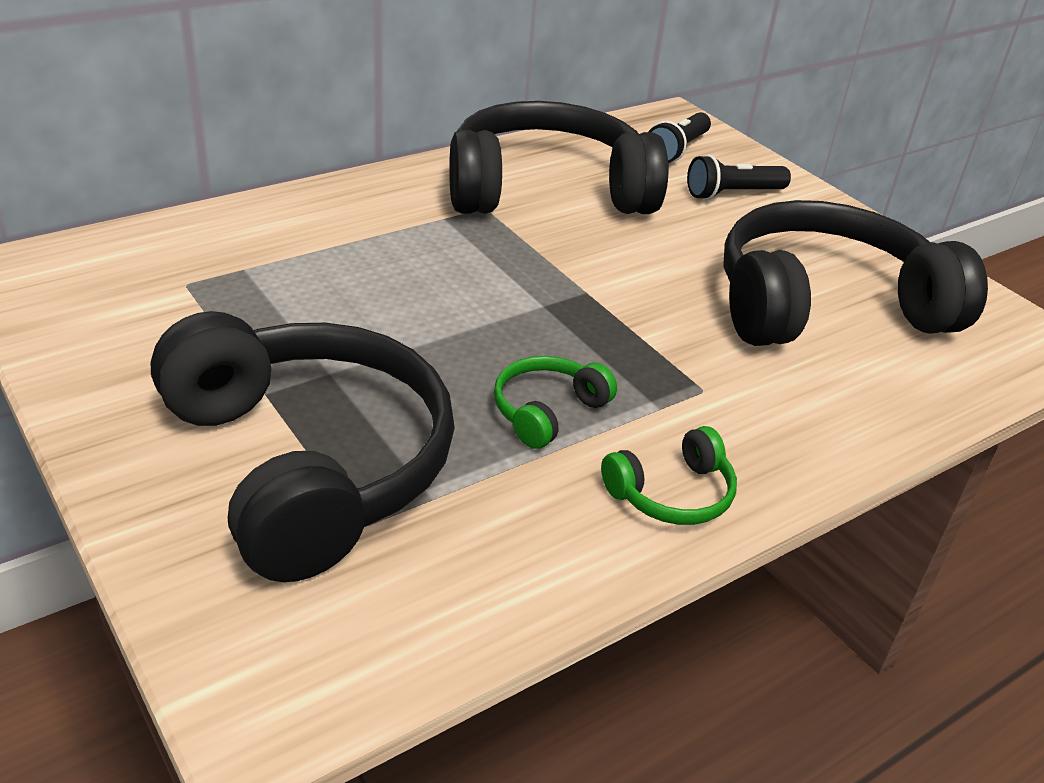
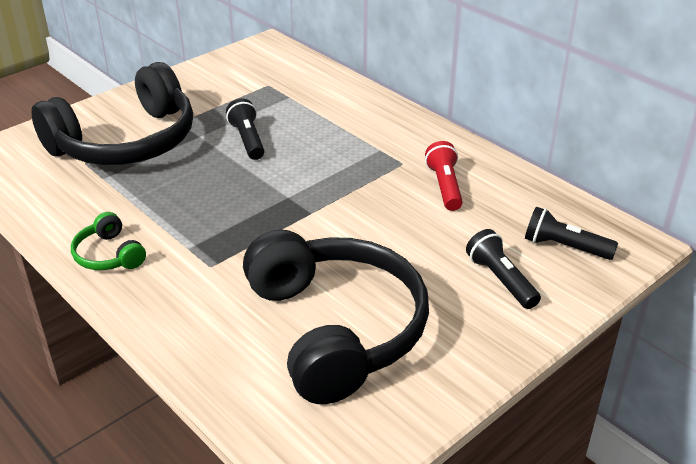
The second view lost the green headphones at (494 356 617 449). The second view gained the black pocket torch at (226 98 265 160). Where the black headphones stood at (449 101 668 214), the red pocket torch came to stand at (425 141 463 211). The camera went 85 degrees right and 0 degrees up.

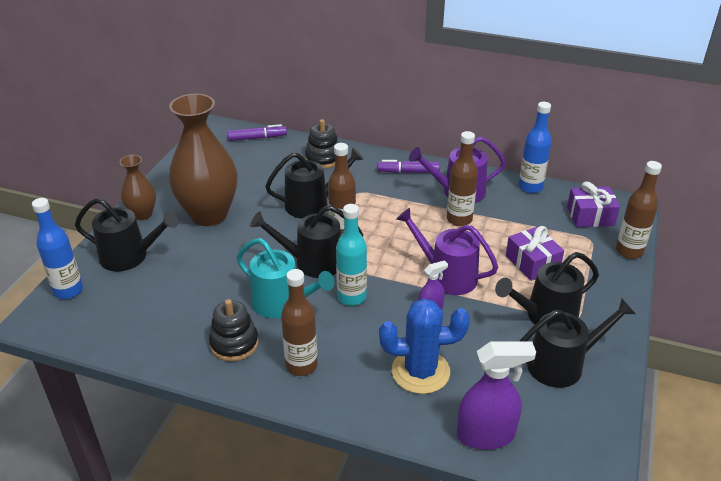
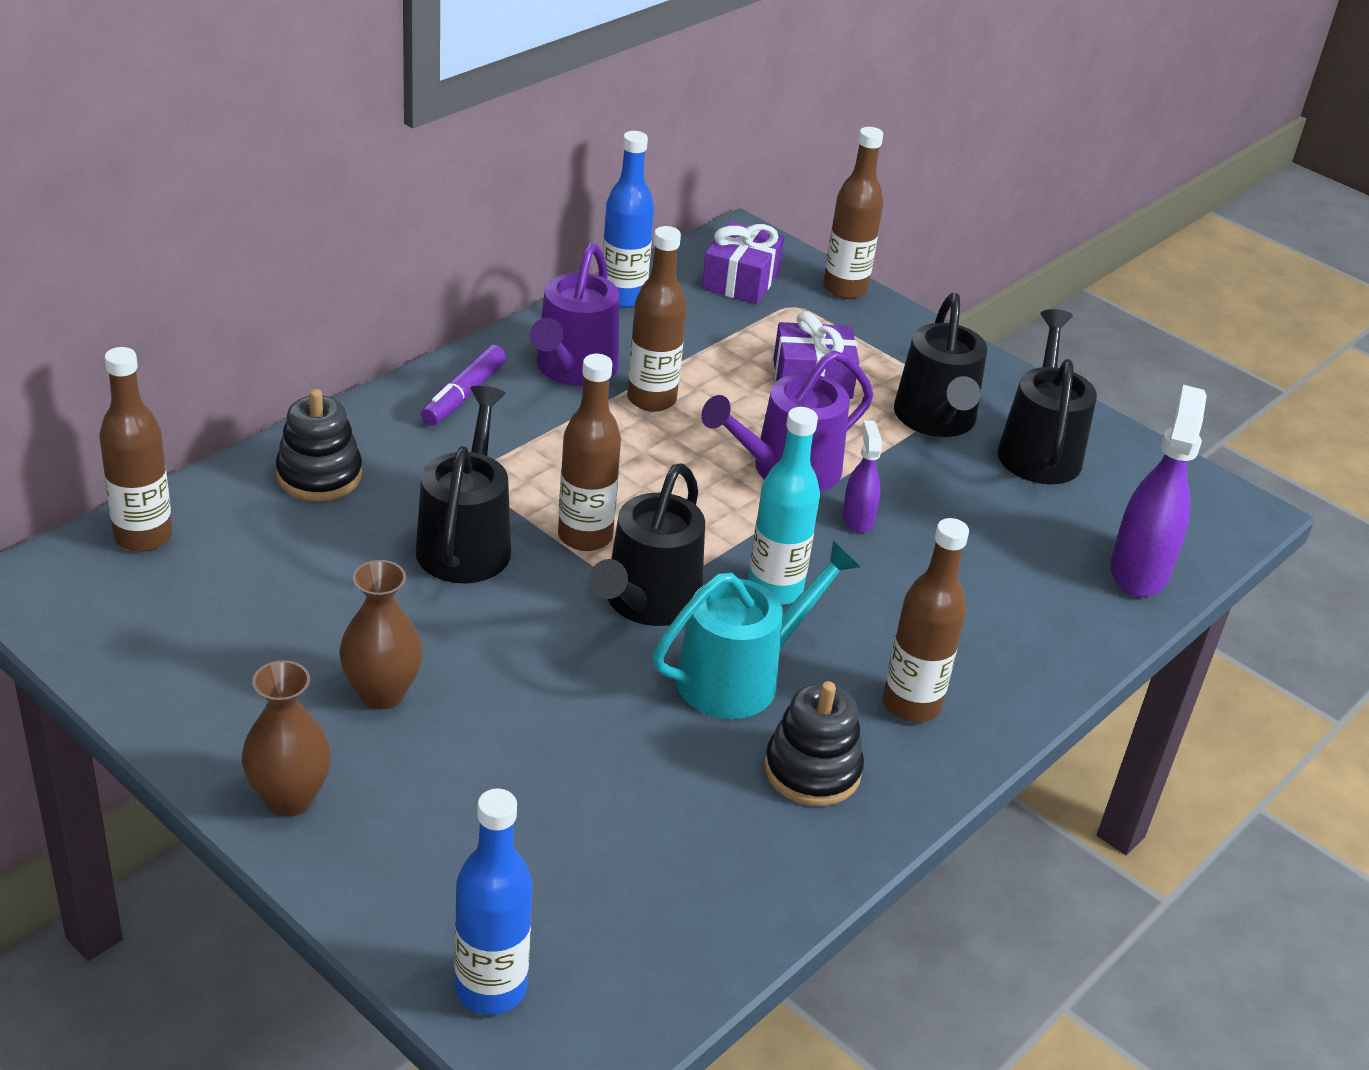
The second view lost the black sprinkling can at (75 198 178 271). The second view lost the royal blue saguaro cactus at (379 298 470 394). Where the purple marker stood at (227 124 287 141), the dark brown flask came to stand at (99 347 173 552). The size of the dark brown tall vase at (169 94 237 226) changed by a factor of 0.51. The camera went 70 degrees left and 0 degrees up.

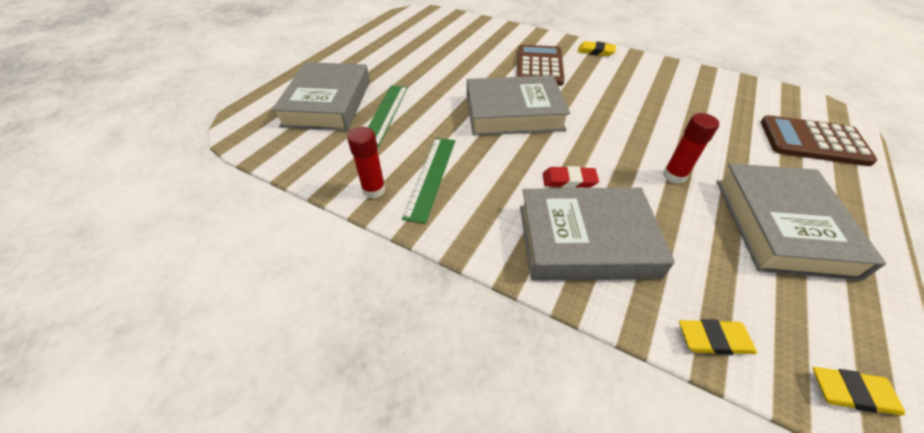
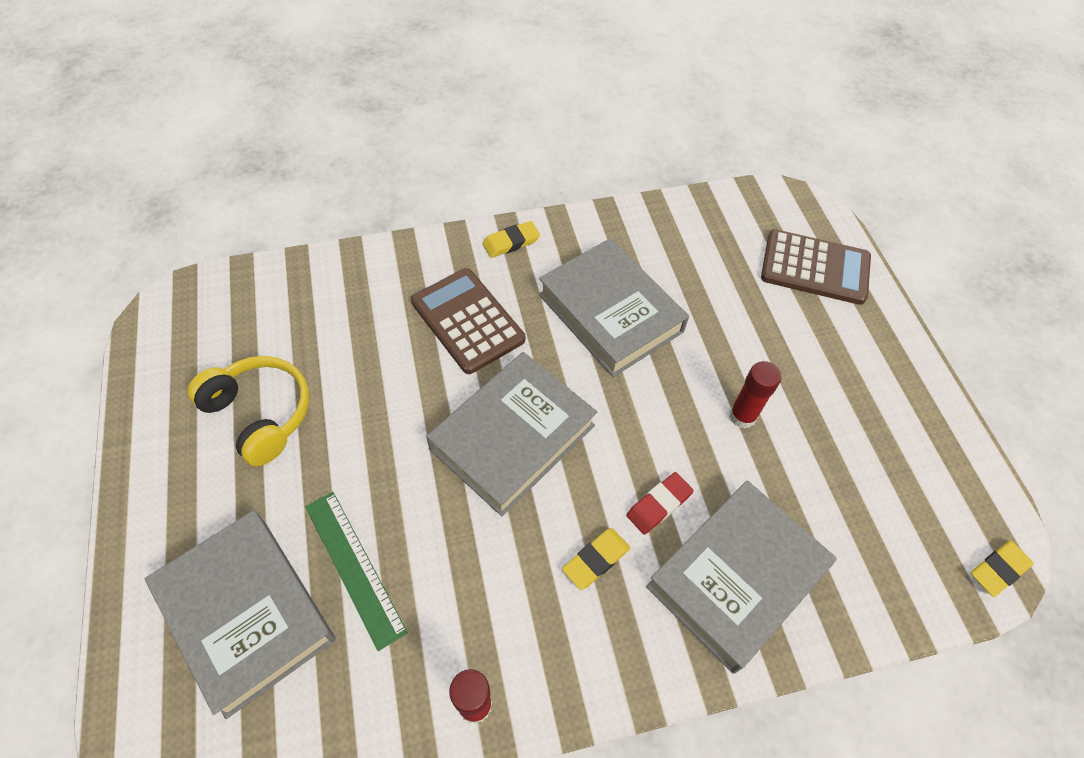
The second view lost the green ruler at (402 138 455 224). The second view gained the yellow headphones at (187 356 309 466). The yellow pencil eraser ended up elsewhere, having gone from (679 319 757 355) to (562 528 630 590). The grey book ended up elsewhere, having gone from (717 163 887 281) to (539 238 689 377). The dark brown pocket calculator at (761 115 877 166) ended up facing another way, 135 degrees counterclockwise from before. The camera went 45 degrees left and 10 degrees up.

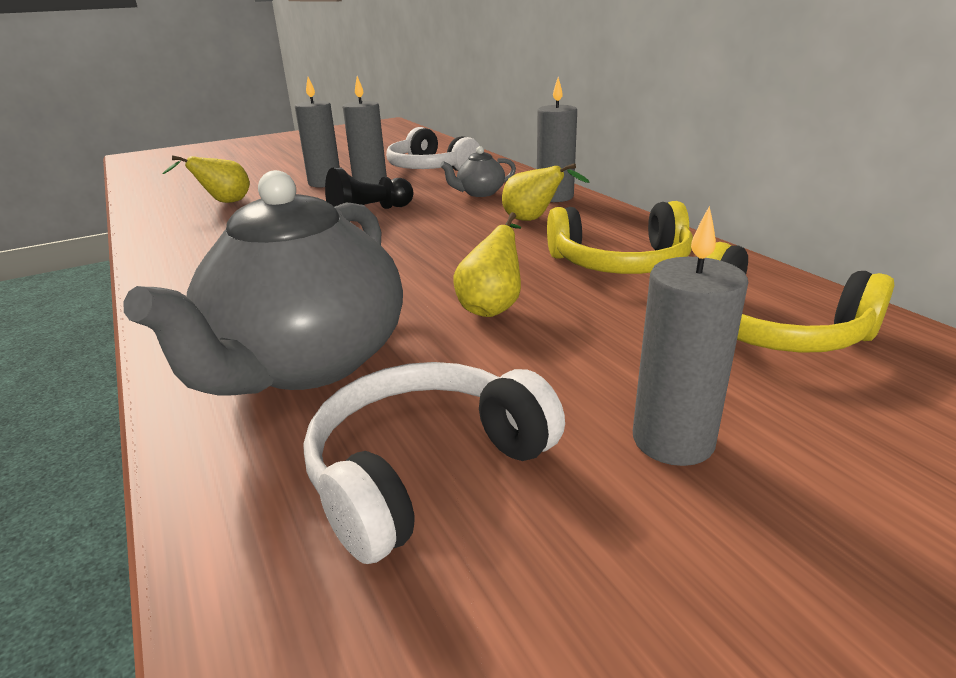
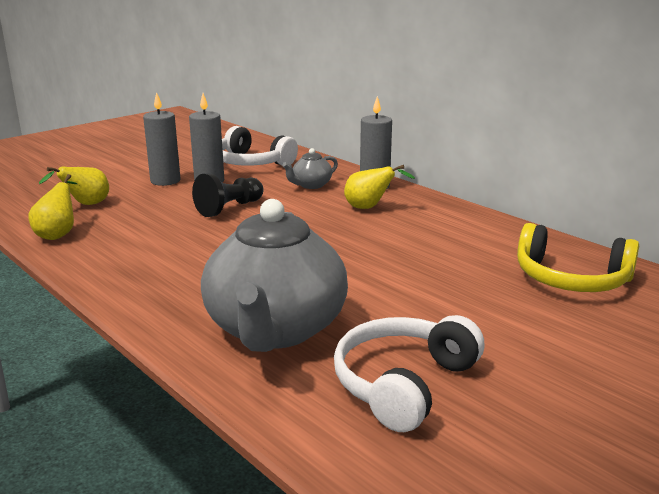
The second view lost the yellow headphones at (547 201 693 274). The second view lost the grey candle at (633 206 748 466). The yellow pear ended up elsewhere, having gone from (454 212 521 317) to (29 174 77 240). The camera went 15 degrees left and 5 degrees down.

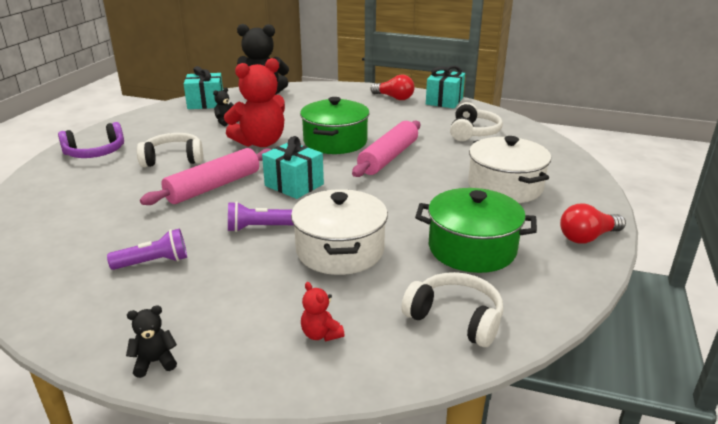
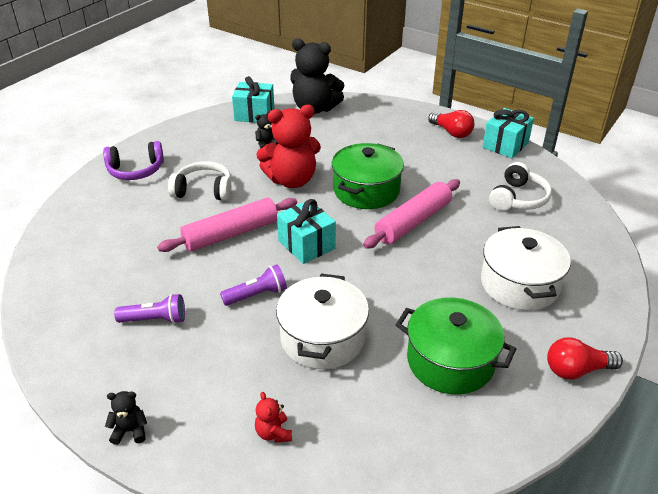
The second view lost the white headphones at (401 272 503 347). The purple pocket torch at (228 201 294 232) ended up facing another way, 150 degrees clockwise from before. The camera went 15 degrees right and 10 degrees up.

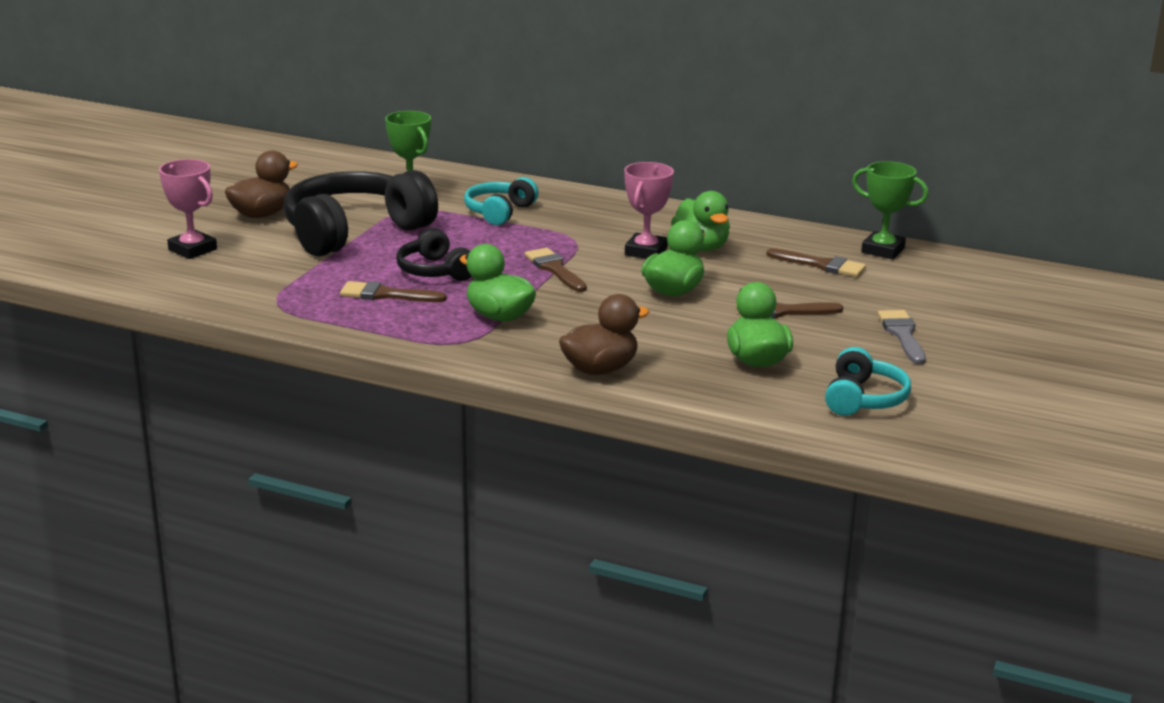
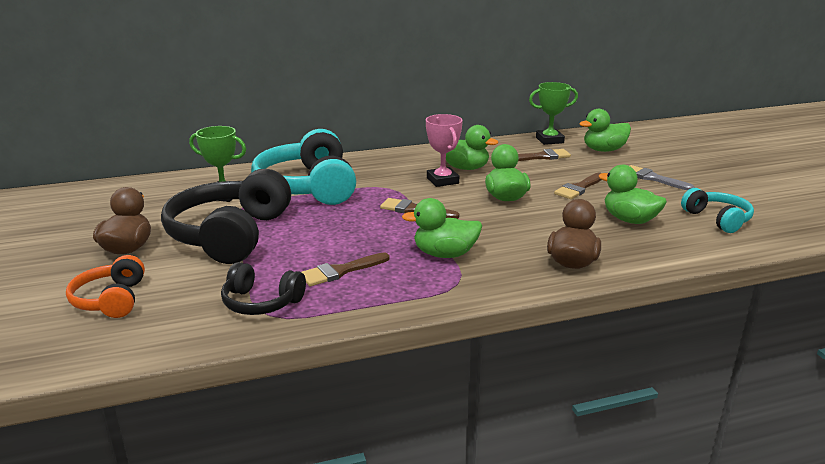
The second view gained the green duck at (579 109 631 152). The black headphones ended up elsewhere, having gone from (396 228 472 281) to (221 262 306 315). Where the rosy prize cup stood at (159 159 217 259), the bright orange headphones came to stand at (66 255 145 318). The size of the teal headphones at (464 177 539 225) changed by a factor of 1.92. The camera went 40 degrees left and 0 degrees up.

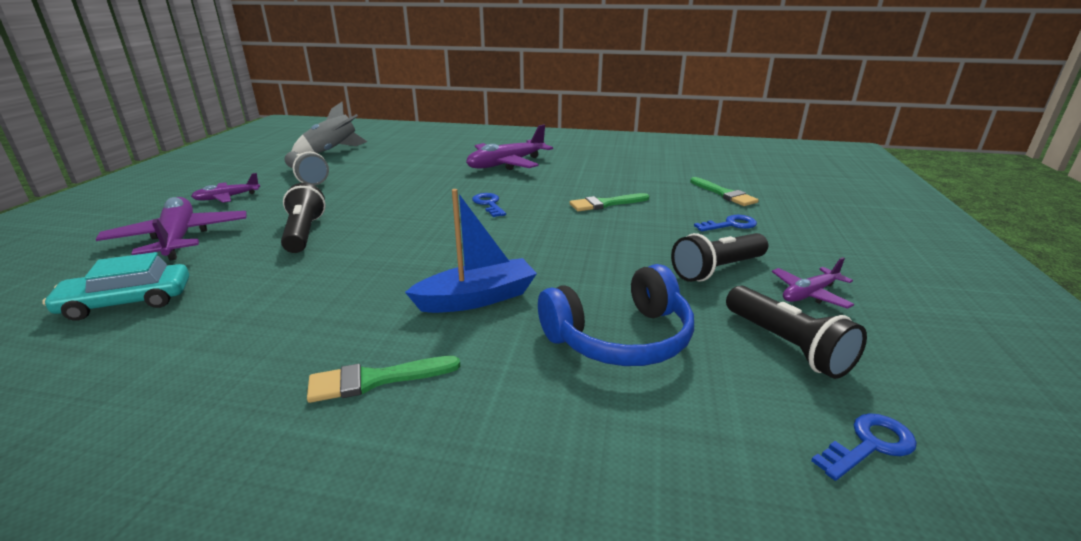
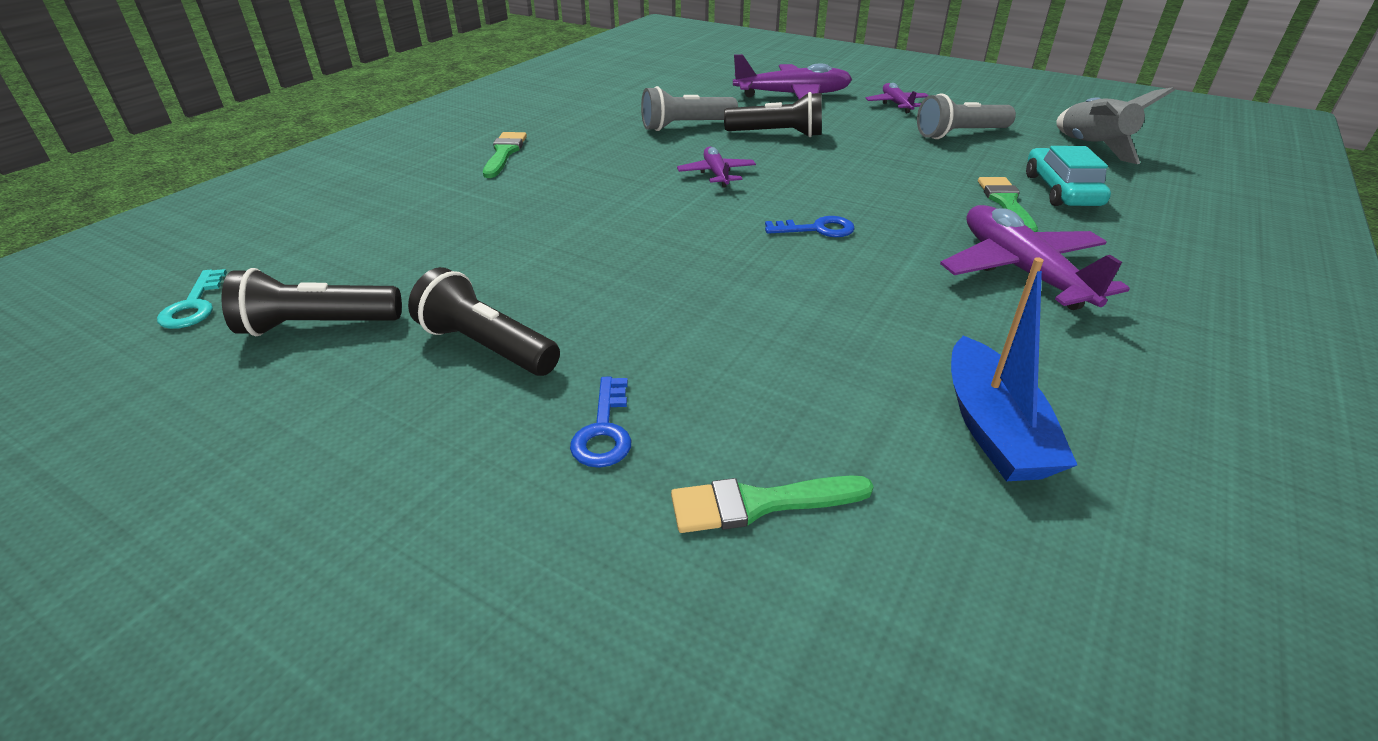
The second view lost the royal blue headphones at (538 264 694 366). The second view gained the grey pocket torch at (641 86 738 131). The teal automobile ended up elsewhere, having gone from (42 252 189 321) to (1026 146 1111 206). The royal blue toy boat ended up elsewhere, having gone from (405 189 537 313) to (951 257 1077 481). The green paint brush ended up elsewhere, having gone from (570 193 649 211) to (978 177 1038 232). The purple toy plane ended up elsewhere, having gone from (772 257 855 309) to (677 147 756 188). What was the royal blue door key at (811 413 917 481) turned into the teal door key at (157 269 227 329). The black pocket torch at (671 233 768 282) ended up facing another way, 45 degrees counterclockwise from before. The camera went 110 degrees right and 10 degrees up.

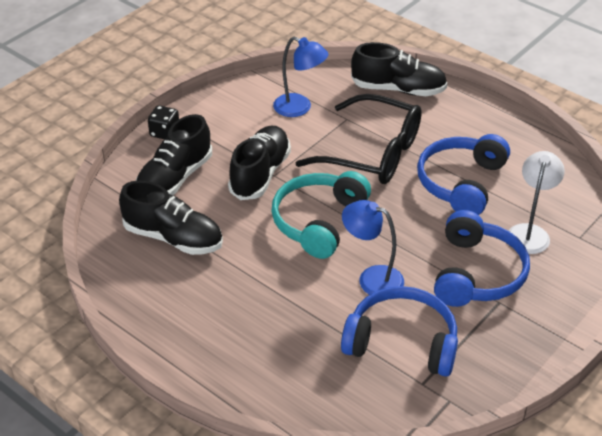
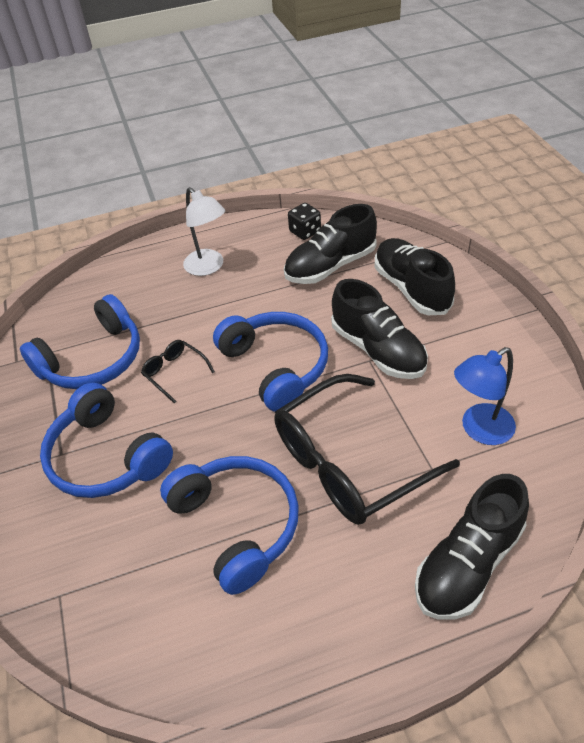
The black dice ended up elsewhere, having gone from (148 105 179 140) to (288 203 321 240). The white desk lamp ended up elsewhere, having gone from (508 151 565 254) to (183 187 225 276). Where the royal blue desk lamp stood at (342 200 404 295), the black spectacles came to stand at (141 340 215 404). What was the teal headphones at (271 171 371 259) turned into the royal blue headphones at (213 312 328 412). The camera went 125 degrees right and 5 degrees up.

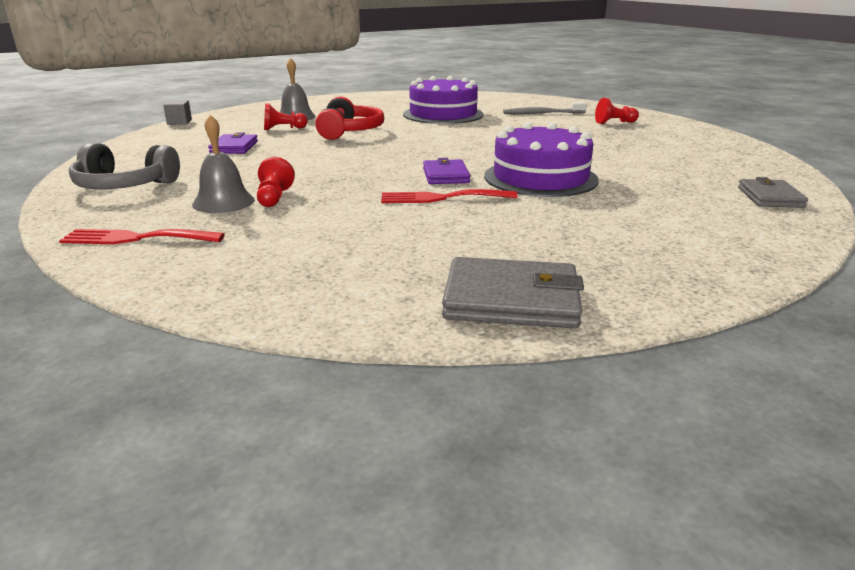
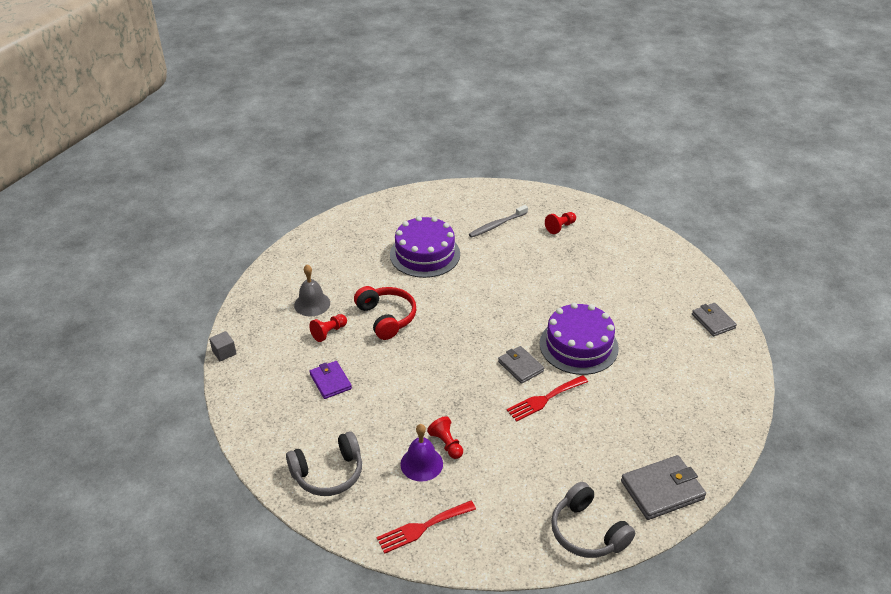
The second view gained the grey headphones at (551 482 635 558). What was the grey school bell at (192 115 255 213) turned into the purple school bell at (400 424 443 482). What was the purple wallet at (423 158 470 184) turned into the grey wallet at (498 346 544 384). The camera went 30 degrees left and 15 degrees up.

